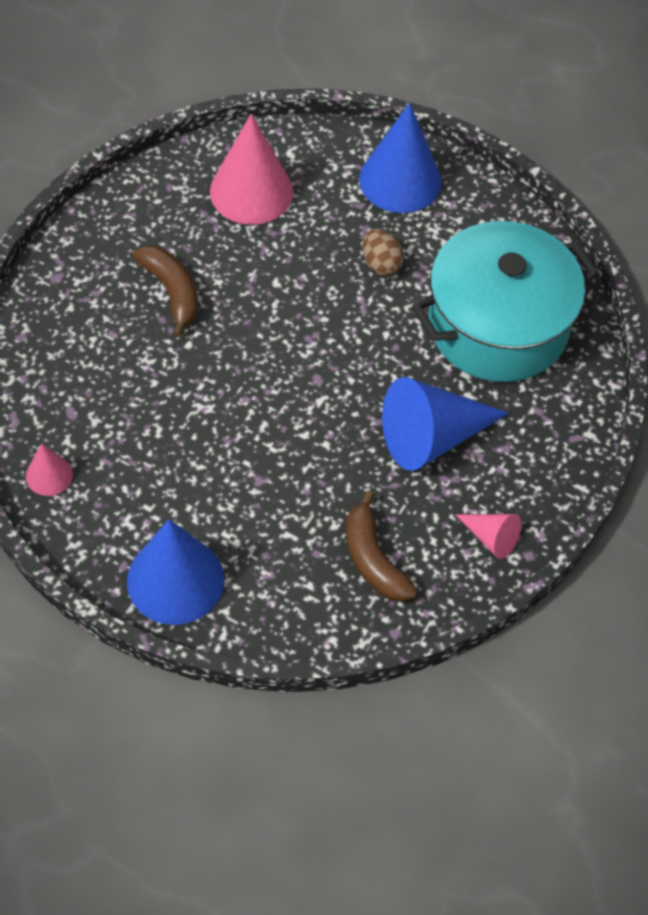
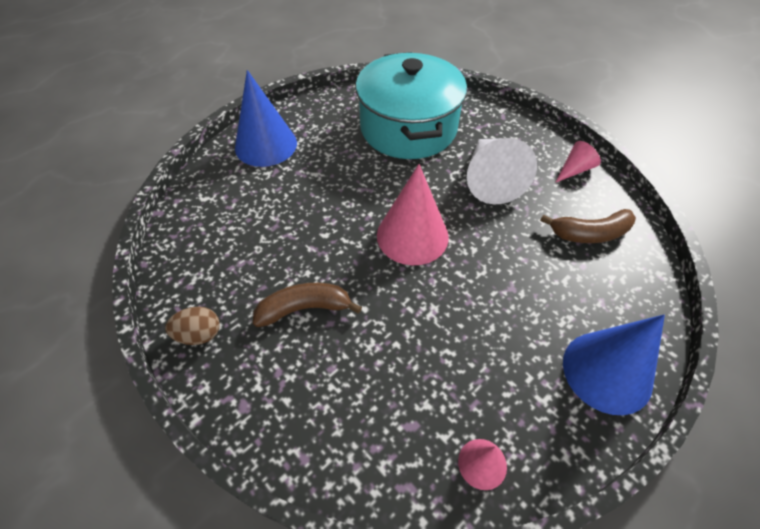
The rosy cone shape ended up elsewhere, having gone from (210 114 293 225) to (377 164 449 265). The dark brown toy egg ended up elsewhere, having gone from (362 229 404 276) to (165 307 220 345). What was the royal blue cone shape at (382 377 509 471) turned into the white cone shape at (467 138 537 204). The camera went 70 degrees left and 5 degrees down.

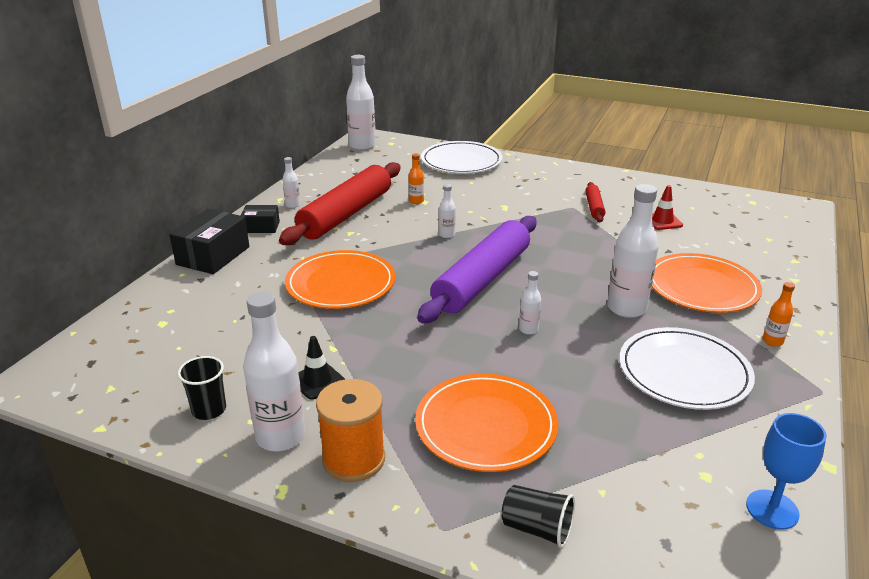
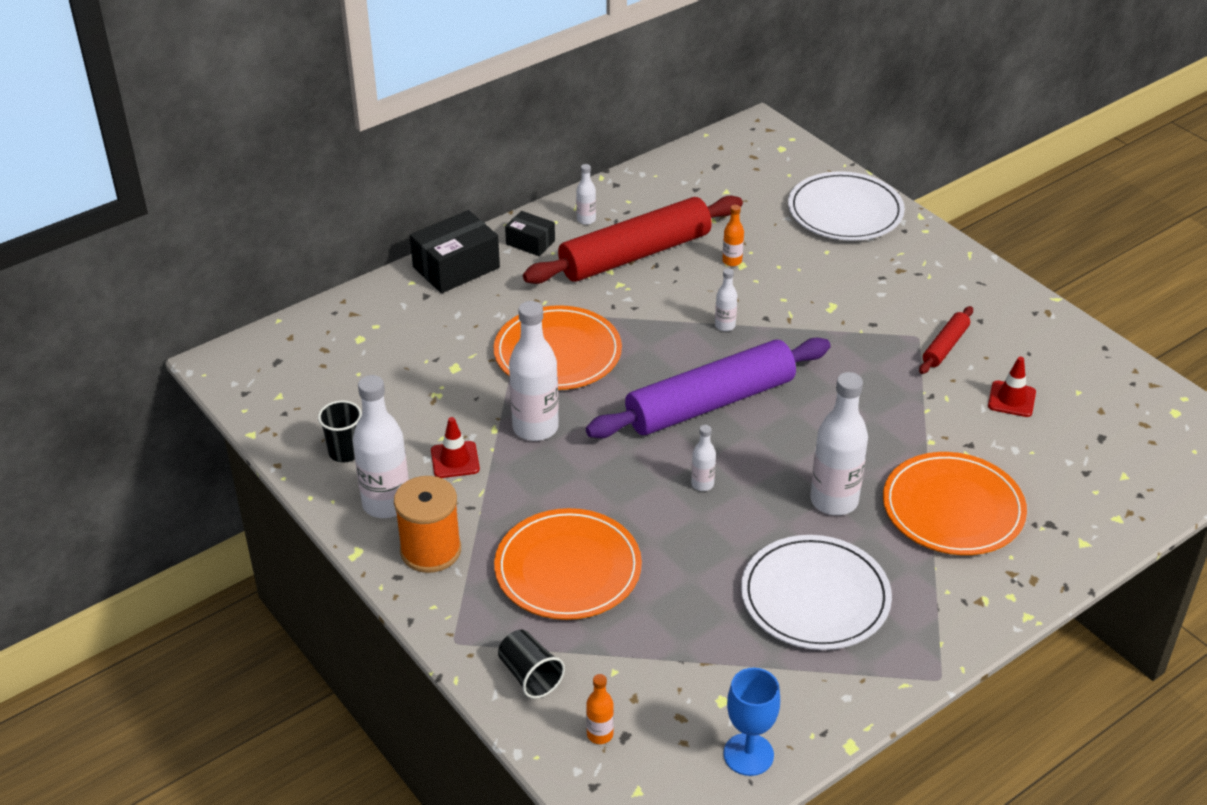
The white flask ended up elsewhere, having gone from (346 55 376 150) to (509 301 559 441). The bright orange flask ended up elsewhere, having gone from (763 282 795 347) to (586 674 614 744). What was the black road cone at (298 336 345 400) turned into the red road cone at (431 417 480 478). The camera went 30 degrees right and 10 degrees up.

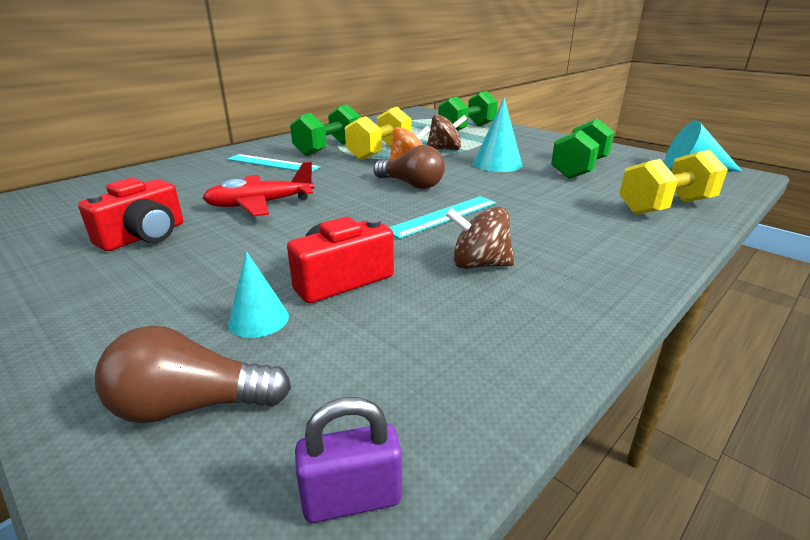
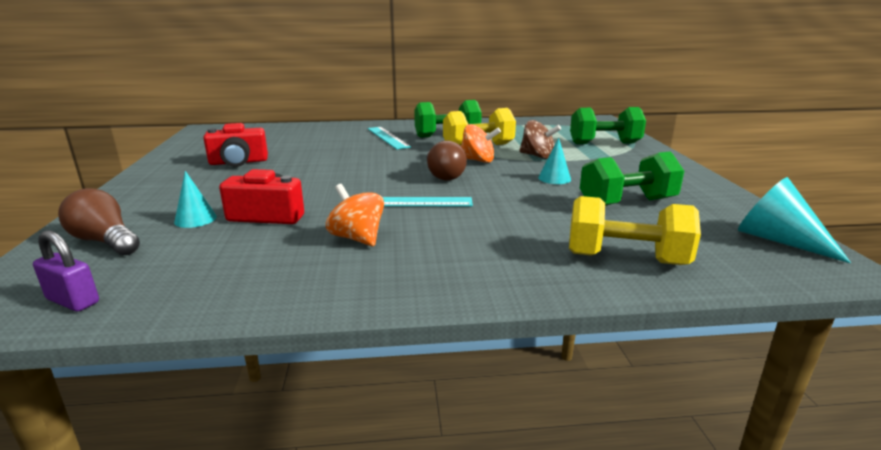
The second view lost the red toy plane at (203 162 314 216). What was the dark brown whirligig at (445 207 515 269) turned into the bright orange whirligig at (326 184 384 246). The size of the teal cone shape at (473 98 522 172) changed by a factor of 0.63. The camera went 40 degrees right and 5 degrees down.

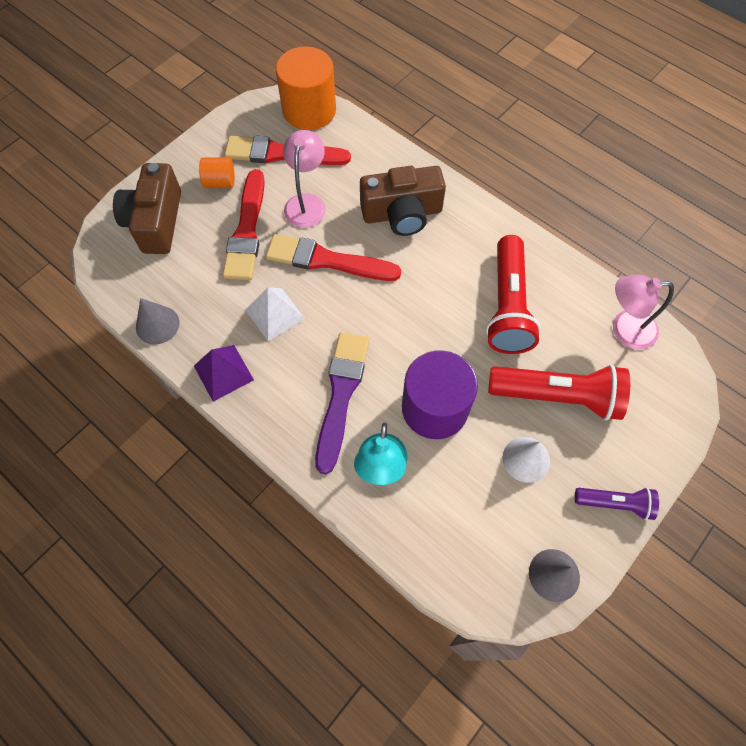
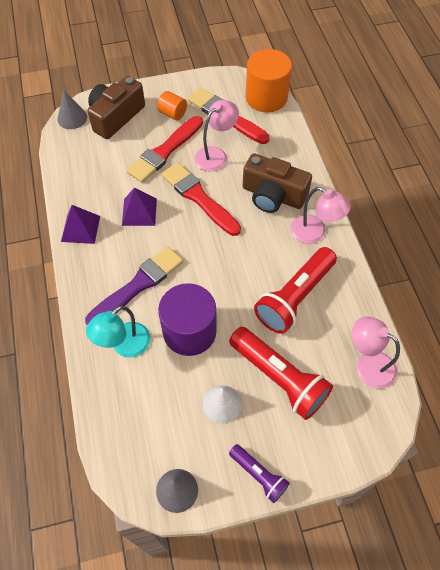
The second view gained the rosy desk lamp at (291 187 351 244). The grey cone shape ended up elsewhere, having gone from (136 298 179 344) to (57 91 87 129). What was the white pyramid at (246 287 305 341) turned into the purple pyramid at (122 187 157 226). The camera went 35 degrees right and 5 degrees down.

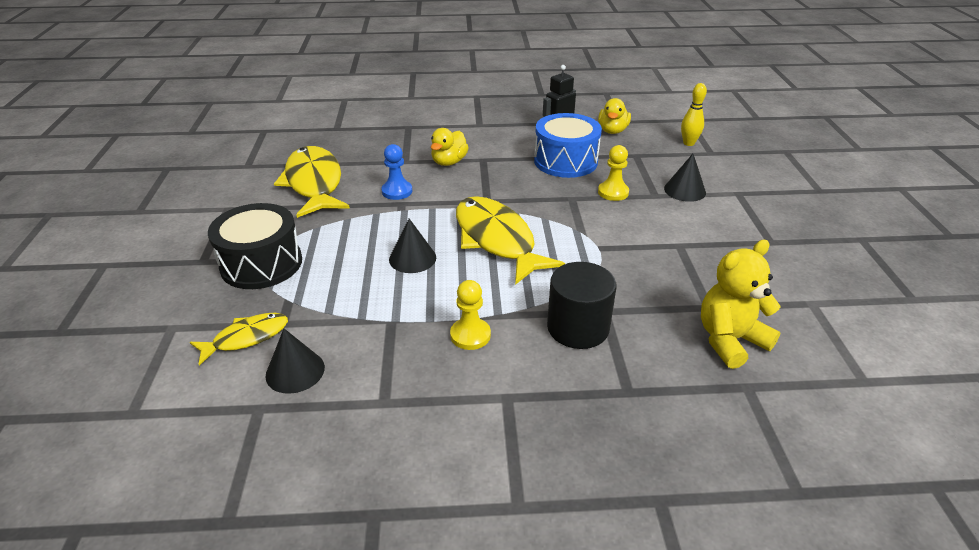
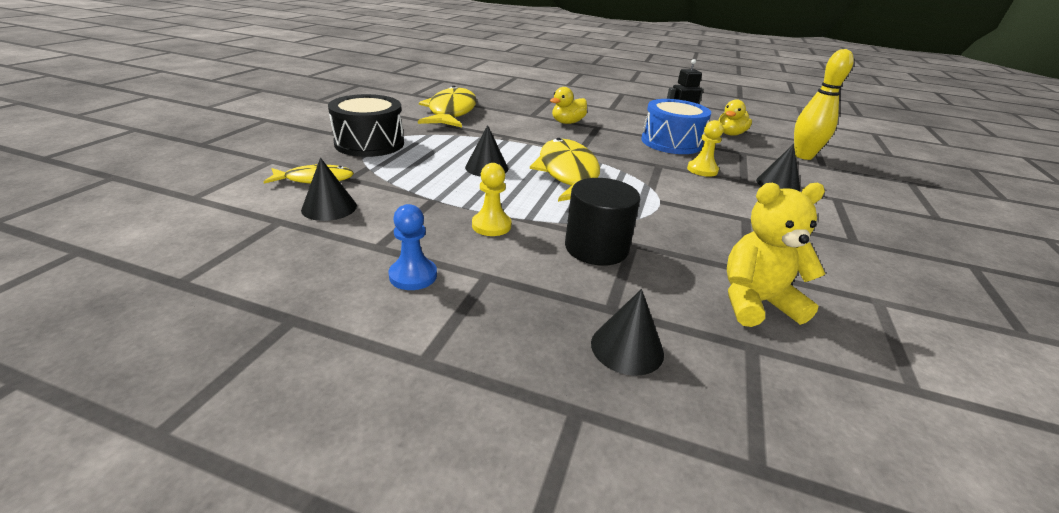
The second view gained the black cone shape at (591 289 664 376). The royal blue pawn ended up elsewhere, having gone from (381 144 412 200) to (388 204 437 290). The size of the yellow bowling pin at (681 83 707 146) changed by a factor of 1.62. The camera went 20 degrees right and 5 degrees down.

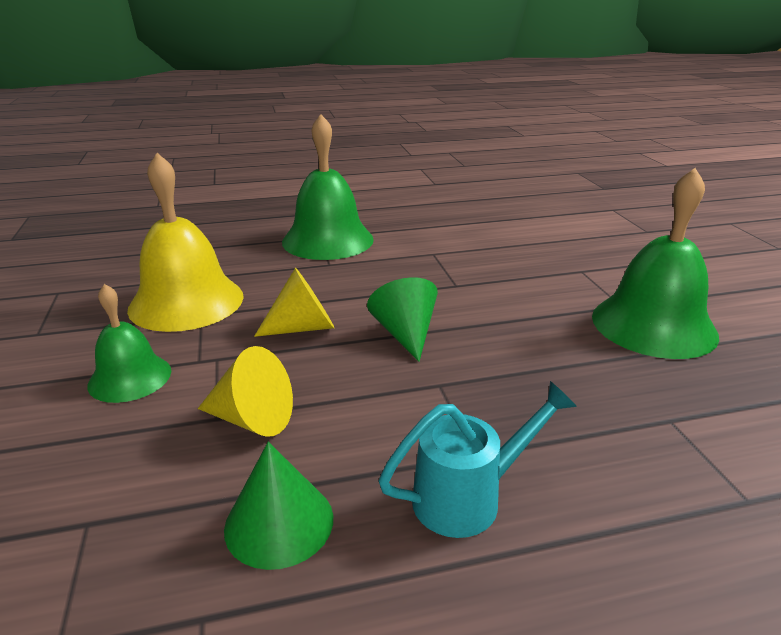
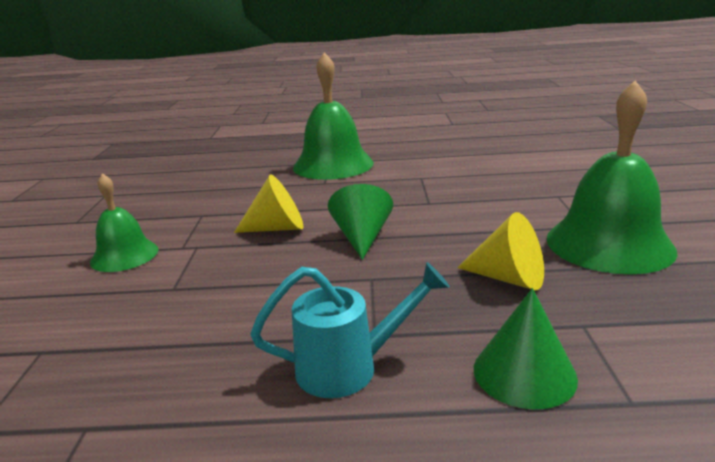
The second view lost the yellow school bell at (127 153 244 332). The yellow cone shape ended up elsewhere, having gone from (198 346 293 437) to (457 212 544 290). The green cone shape ended up elsewhere, having gone from (224 442 333 570) to (474 288 578 410). The camera went 15 degrees right and 5 degrees down.

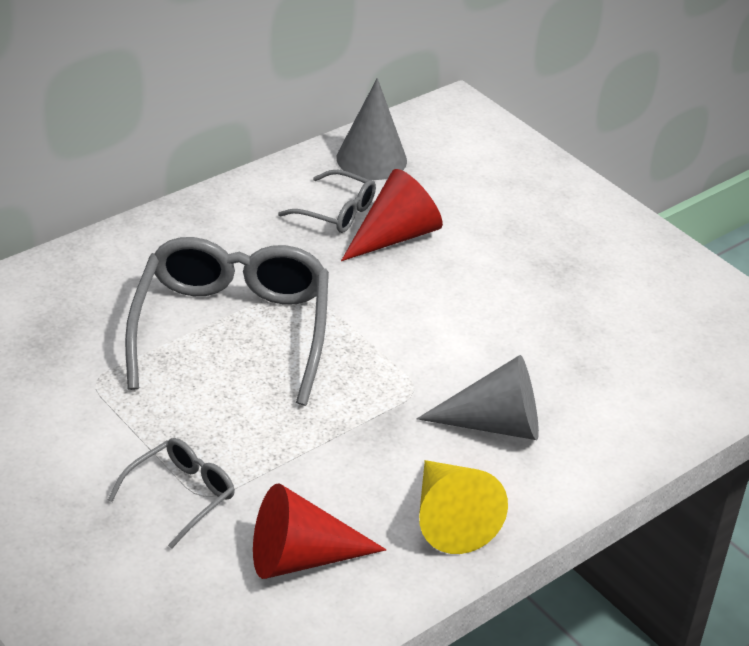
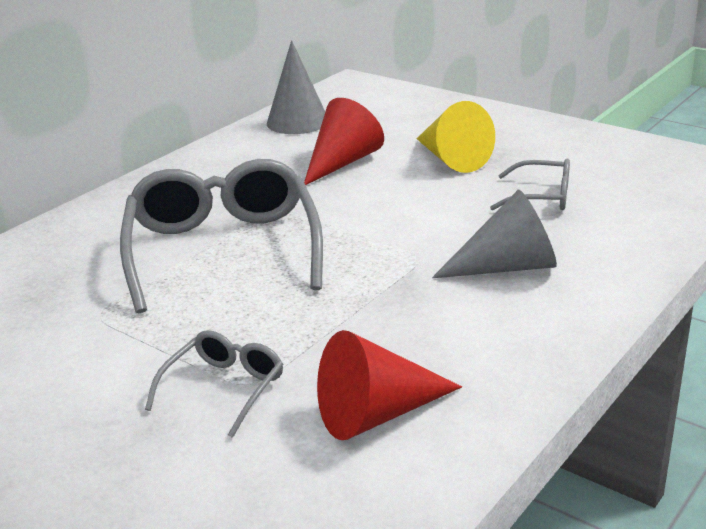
The grey spectacles ended up elsewhere, having gone from (278 170 376 233) to (490 158 570 210). The yellow cone shape ended up elsewhere, having gone from (419 460 508 554) to (417 101 495 173). The camera went 10 degrees left and 10 degrees down.

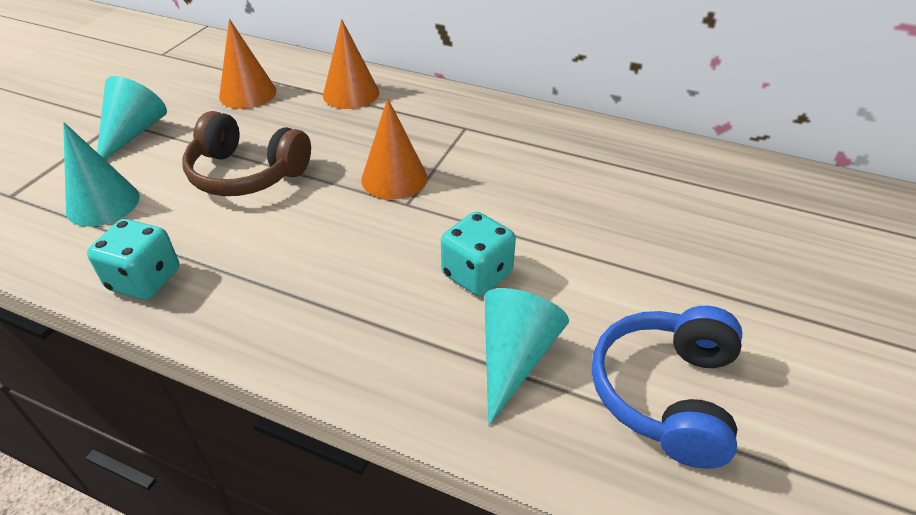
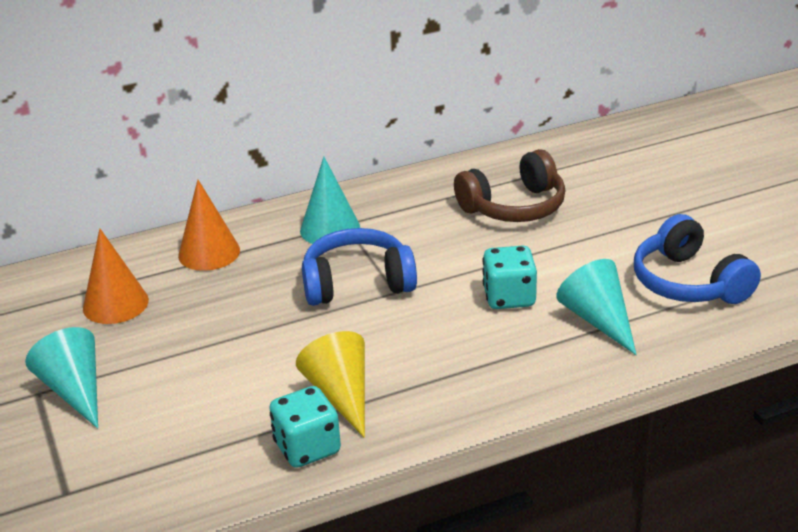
The second view gained the yellow cone shape at (296 331 365 438). The teal cone shape ended up elsewhere, having gone from (63 122 140 227) to (300 157 360 244). The dark brown headphones ended up elsewhere, having gone from (182 111 311 196) to (454 149 565 222). Where the bright orange cone shape stood at (361 98 427 200), the royal blue headphones came to stand at (302 228 417 306). The camera went 45 degrees left and 10 degrees down.

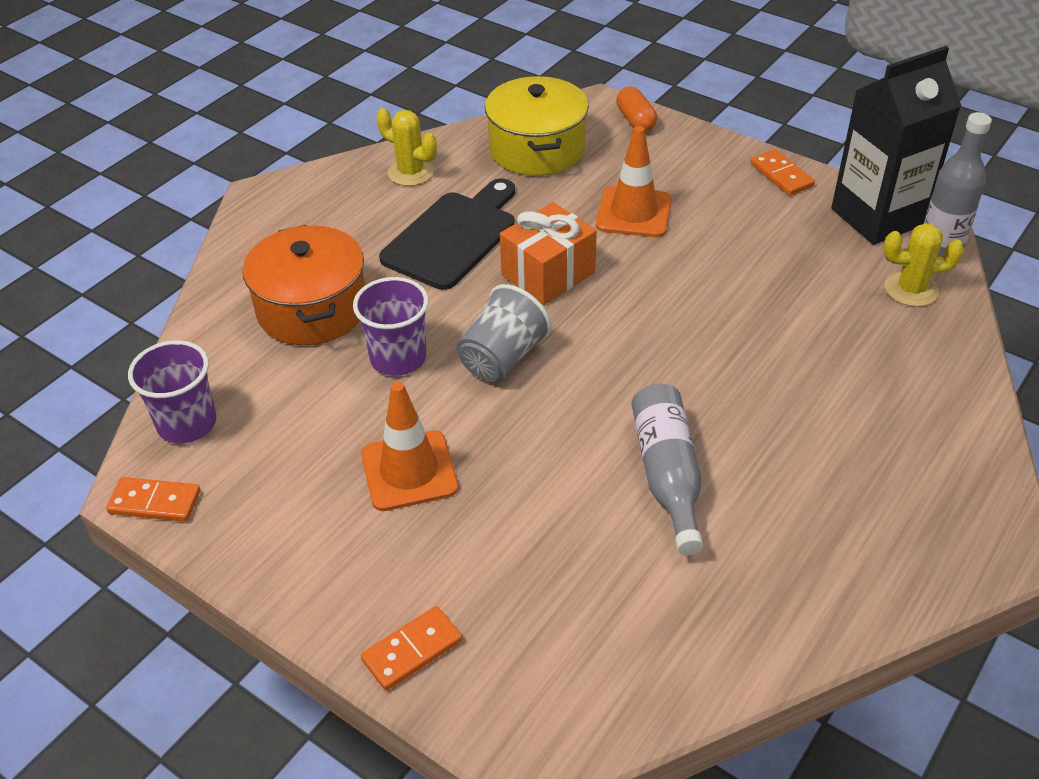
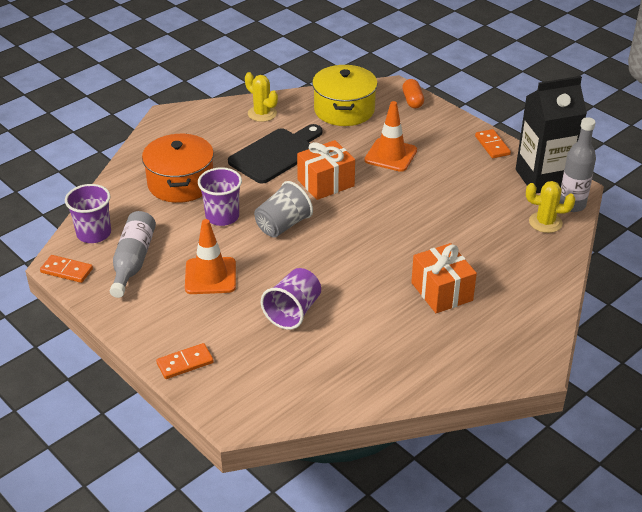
The second view gained the purple tumbler at (261 268 321 330). The second view gained the bright orange present at (411 243 477 313). The grey flask ended up elsewhere, having gone from (632 384 703 555) to (110 211 156 298). The camera went 10 degrees right and 5 degrees down.

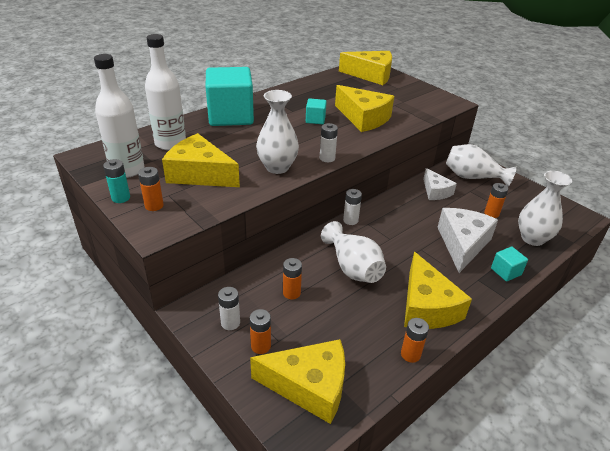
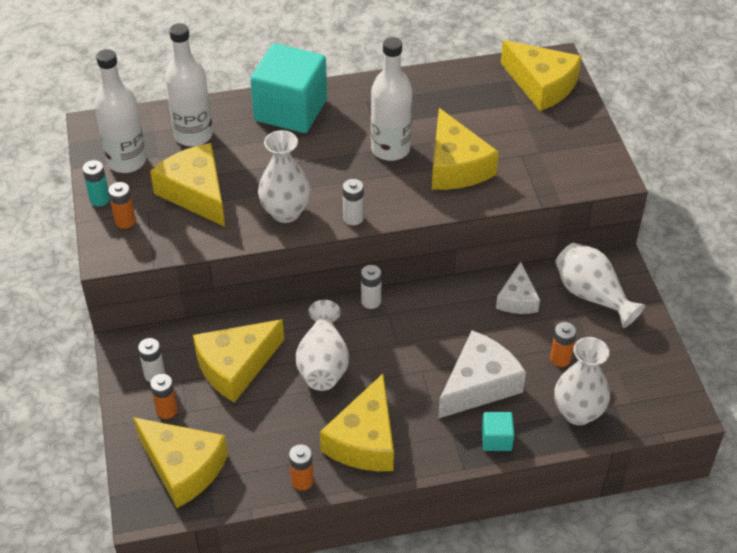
Where the bright orange battery stood at (283 258 302 299), the yellow piece of cheese came to stand at (193 319 284 403). Where the teal block stood at (306 98 327 124), the white flask came to stand at (371 37 412 161). The camera went 30 degrees right and 10 degrees up.

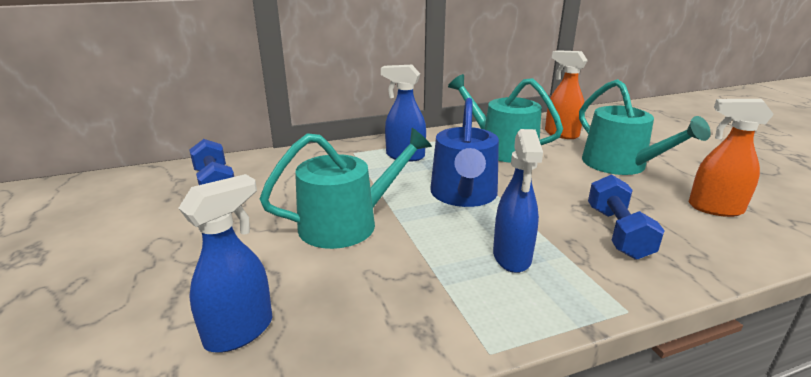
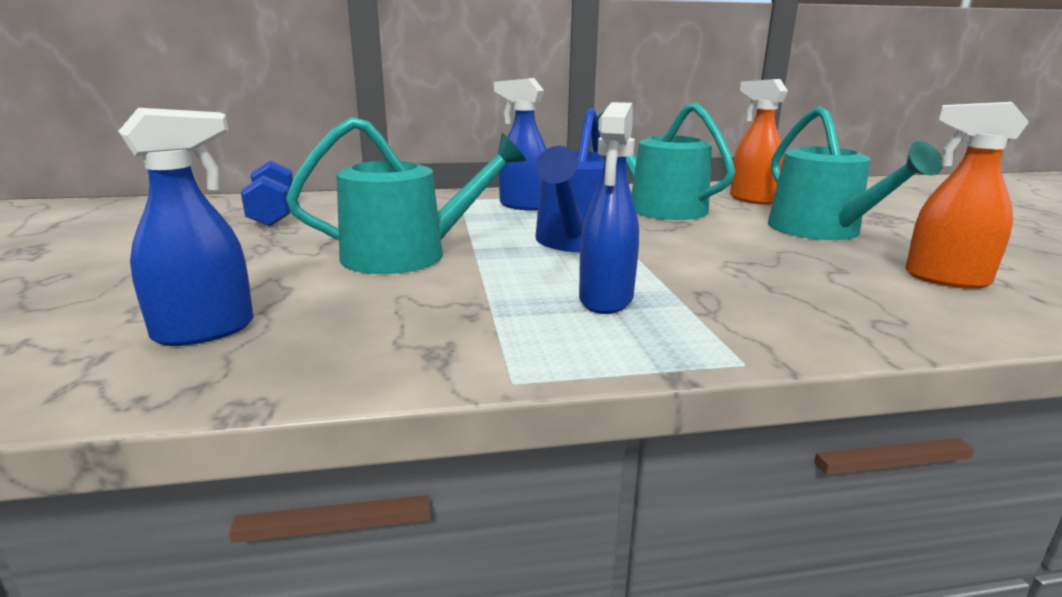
The second view lost the royal blue free weight at (588 174 665 260). The camera went 10 degrees right and 5 degrees down.

